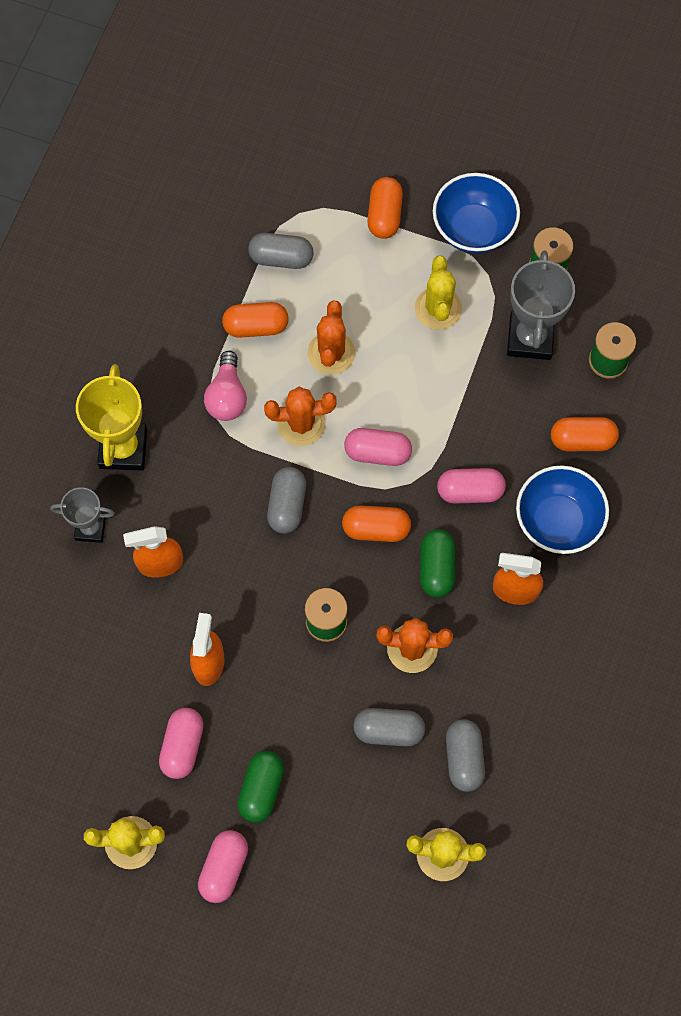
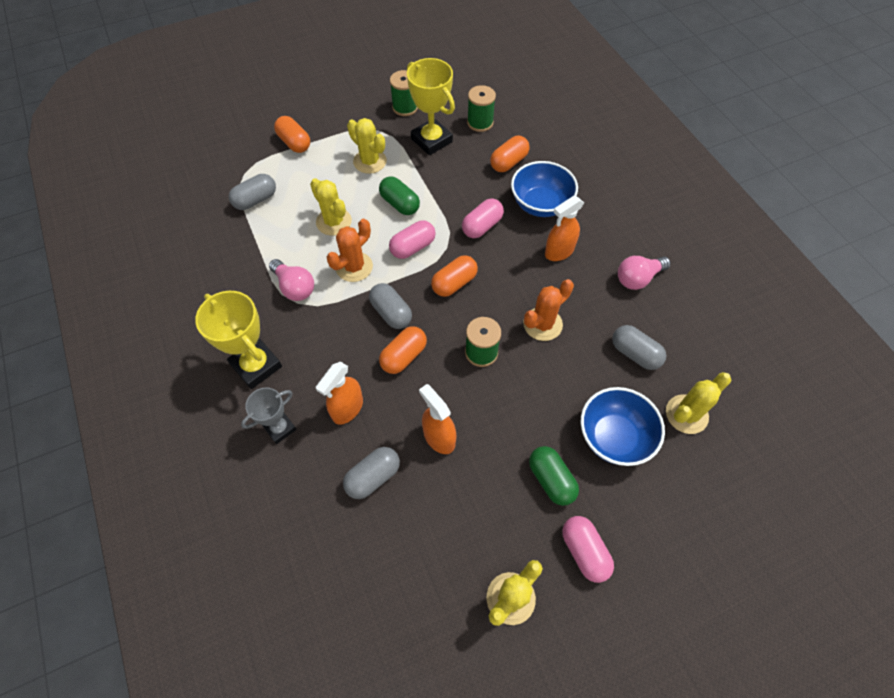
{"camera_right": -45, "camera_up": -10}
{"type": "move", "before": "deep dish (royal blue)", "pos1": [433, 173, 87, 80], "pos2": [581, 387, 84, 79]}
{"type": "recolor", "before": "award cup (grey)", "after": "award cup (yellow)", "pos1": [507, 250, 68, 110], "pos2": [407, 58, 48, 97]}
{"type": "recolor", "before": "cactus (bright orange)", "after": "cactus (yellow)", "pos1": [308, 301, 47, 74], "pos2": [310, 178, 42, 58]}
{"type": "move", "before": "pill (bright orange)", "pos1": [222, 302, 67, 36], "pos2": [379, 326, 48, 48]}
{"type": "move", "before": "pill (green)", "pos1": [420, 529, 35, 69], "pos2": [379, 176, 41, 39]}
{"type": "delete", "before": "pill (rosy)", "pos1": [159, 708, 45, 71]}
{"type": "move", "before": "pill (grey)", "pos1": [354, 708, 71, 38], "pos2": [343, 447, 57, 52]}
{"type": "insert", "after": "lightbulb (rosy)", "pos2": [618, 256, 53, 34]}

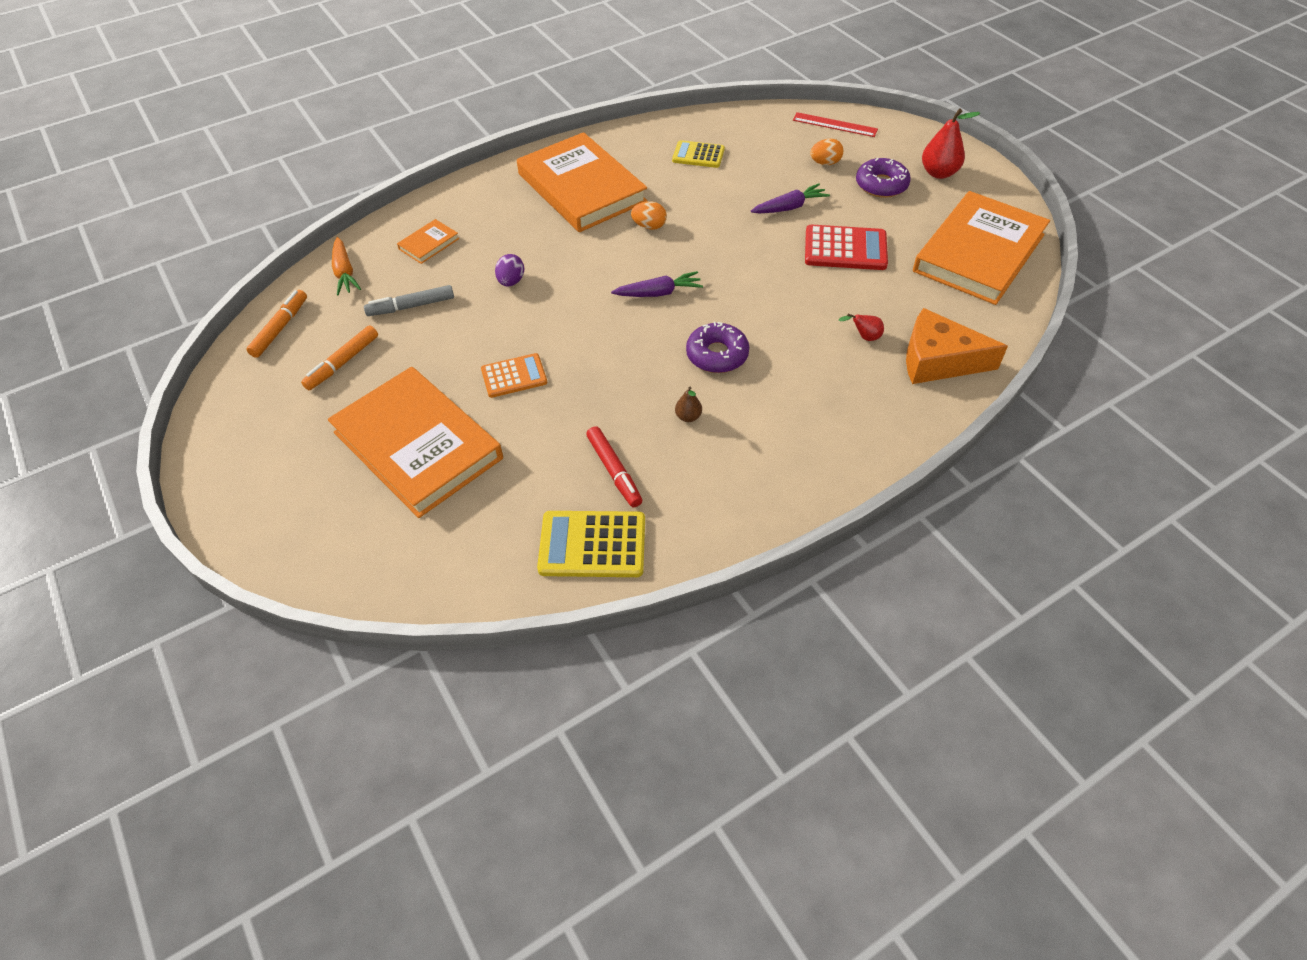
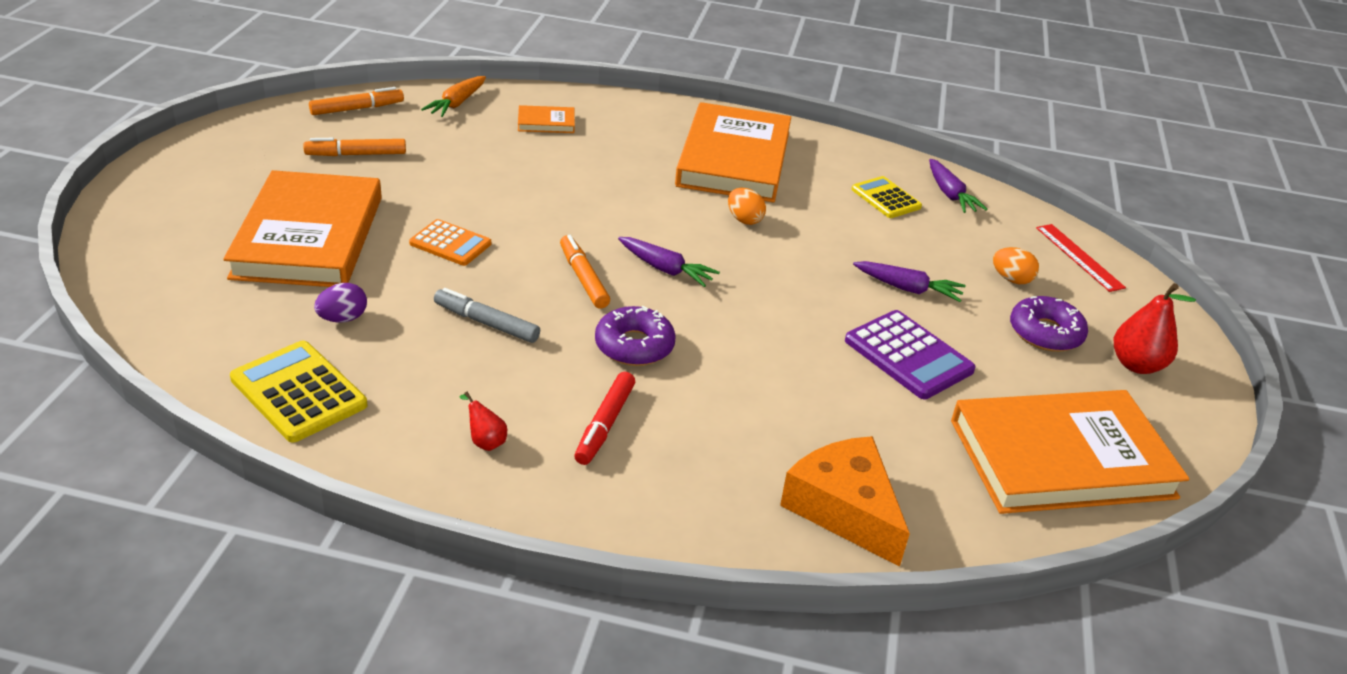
{"camera_right": 40, "camera_up": -15}
{"type": "recolor", "before": "adding machine (red)", "after": "adding machine (violet)", "pos1": [805, 225, 83, 45], "pos2": [845, 310, 131, 89]}
{"type": "move", "before": "egg (violet)", "pos1": [495, 254, 29, 32], "pos2": [314, 283, 53, 40]}
{"type": "move", "before": "felt pen (grey)", "pos1": [364, 285, 90, 31], "pos2": [434, 288, 106, 55]}
{"type": "move", "before": "pear fruit (red)", "pos1": [839, 314, 45, 27], "pos2": [459, 392, 48, 59]}
{"type": "delete", "before": "pear fruit (russet)", "pos1": [675, 386, 27, 36]}
{"type": "move", "before": "felt pen (red)", "pos1": [586, 426, 56, 81], "pos2": [574, 372, 61, 93]}
{"type": "insert", "after": "toy carrot (violet)", "pos2": [929, 159, 58, 54]}
{"type": "insert", "after": "felt pen (bright orange)", "pos2": [560, 235, 50, 74]}

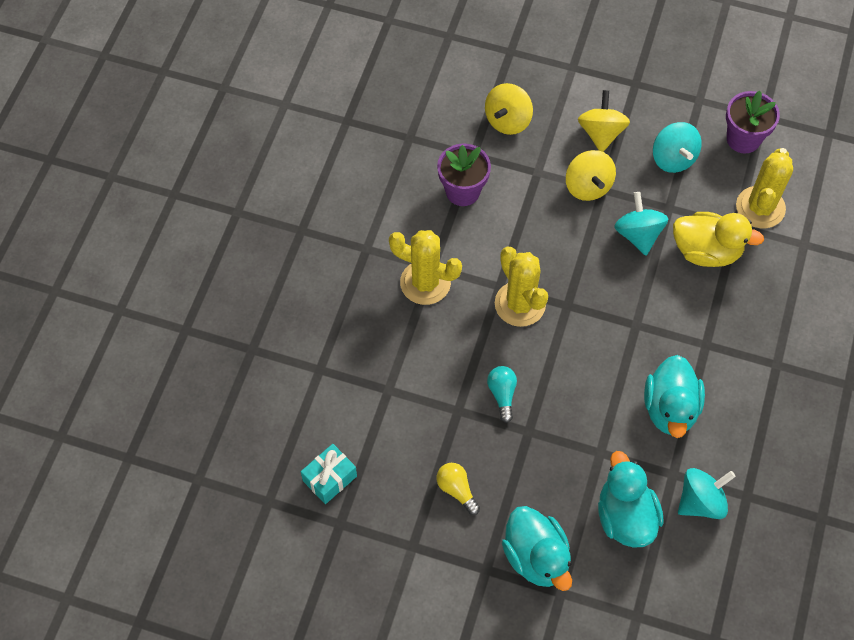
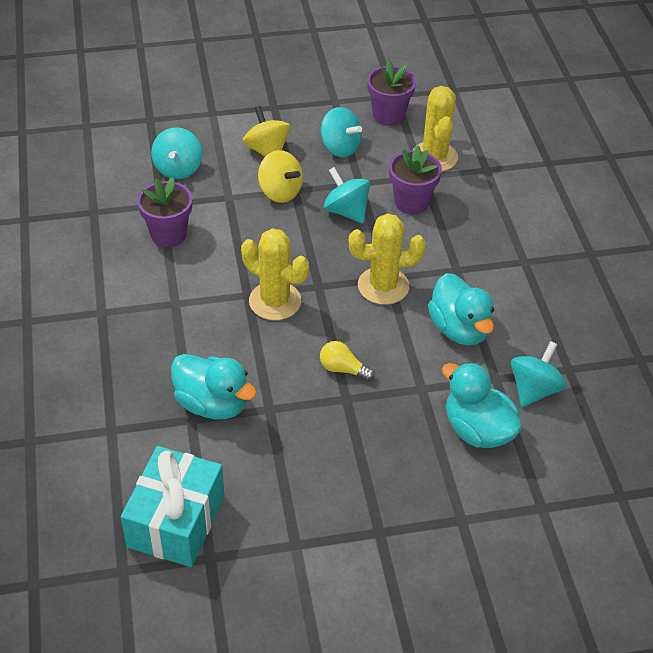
{"camera_right": -30, "camera_up": -15}
{"type": "recolor", "before": "whirligig (yellow)", "after": "whirligig (turquoise)", "pos1": [485, 83, 48, 52], "pos2": [151, 127, 51, 52]}
{"type": "replace", "before": "toy duck (yellow)", "after": "plant pot (violet)", "pos1": [673, 212, 91, 55], "pos2": [389, 145, 53, 70]}
{"type": "move", "before": "cactus (yellow)", "pos1": [389, 230, 73, 75], "pos2": [349, 213, 77, 92]}
{"type": "delete", "before": "lightbulb (turquoise)", "pos1": [487, 366, 30, 57]}
{"type": "resize", "before": "present (turquoise)", "pos1": [301, 444, 56, 60], "pos2": [121, 446, 103, 121], "scale": 1.8}
{"type": "move", "before": "lightbulb (yellow)", "pos1": [436, 463, 44, 52], "pos2": [320, 341, 55, 40]}
{"type": "move", "before": "toy duck (turquoise)", "pos1": [502, 506, 70, 85], "pos2": [171, 354, 86, 65]}

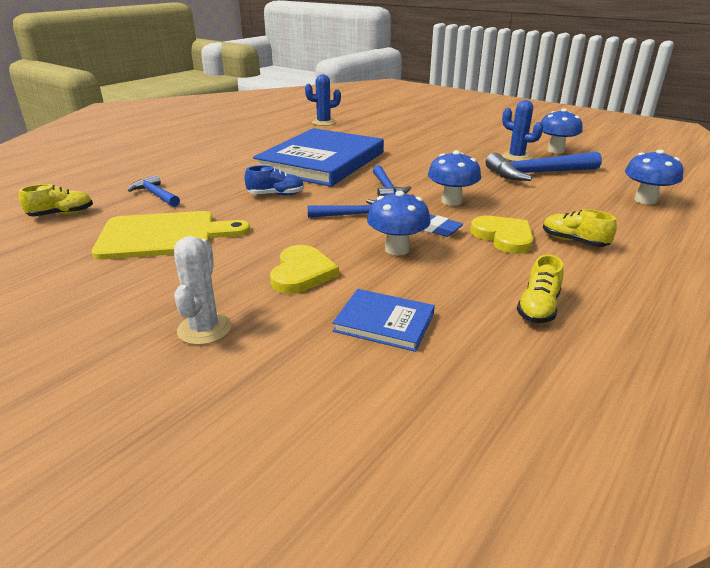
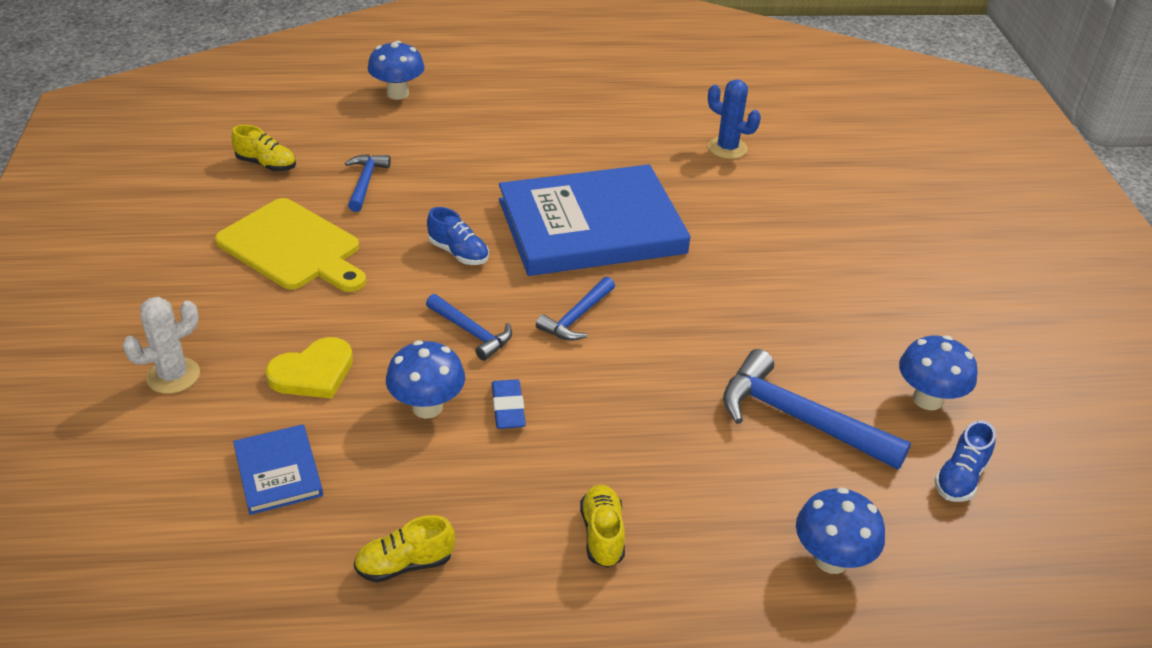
{"camera_right": 45, "camera_up": 10}
{"type": "delete", "before": "cactus (royal blue)", "pos1": [502, 100, 41, 61]}
{"type": "move", "before": "fungus (royal blue)", "pos1": [428, 150, 53, 56], "pos2": [368, 41, 57, 59]}
{"type": "delete", "before": "heart shape (yellow)", "pos1": [470, 216, 63, 38]}
{"type": "insert", "after": "sneaker (royal blue)", "pos2": [934, 421, 62, 81]}

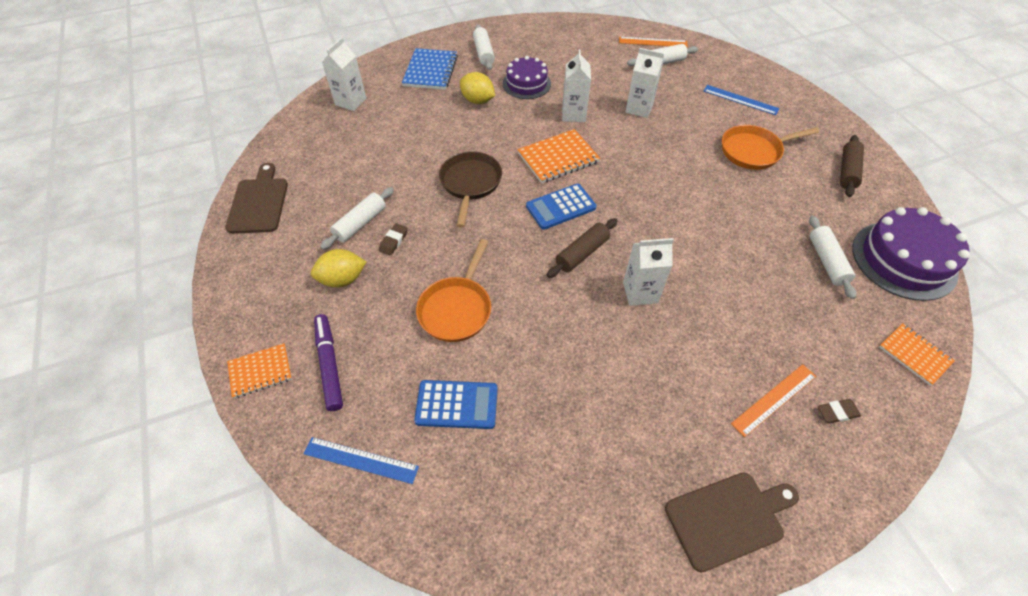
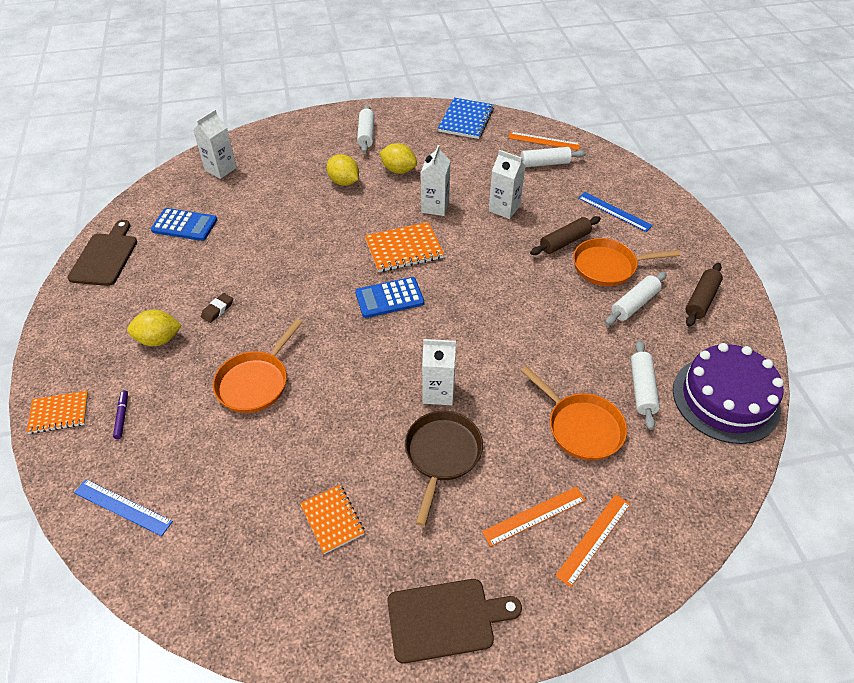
{"camera_right": 10, "camera_up": -5}
{"type": "move", "before": "notepad (royal blue)", "pos1": [402, 48, 56, 42], "pos2": [438, 98, 56, 41]}
{"type": "replace", "before": "layer cake (violet)", "after": "lemon (yellow)", "pos1": [503, 56, 48, 43], "pos2": [379, 143, 38, 31]}
{"type": "move", "before": "pan (russet)", "pos1": [439, 151, 63, 77], "pos2": [405, 411, 78, 115]}
{"type": "move", "before": "pastry roller (pure white)", "pos1": [320, 187, 74, 63], "pos2": [605, 272, 62, 53]}
{"type": "move", "before": "pastry roller (russet)", "pos1": [547, 218, 71, 60], "pos2": [530, 216, 71, 39]}
{"type": "resize", "before": "felt pen (violet)", "pos1": [314, 314, 29, 97], "pos2": [113, 390, 15, 49], "scale": 0.54}
{"type": "move", "before": "notepad (bright orange)", "pos1": [879, 323, 76, 63], "pos2": [300, 485, 65, 69]}
{"type": "move", "before": "adding machine (royal blue)", "pos1": [414, 380, 84, 49], "pos2": [151, 208, 66, 33]}
{"type": "replace", "before": "gum eraser (russet)", "after": "straightedge (bright orange)", "pos1": [818, 399, 43, 25], "pos2": [555, 494, 75, 93]}
{"type": "insert", "after": "pan (bright orange)", "pos2": [521, 366, 106, 95]}

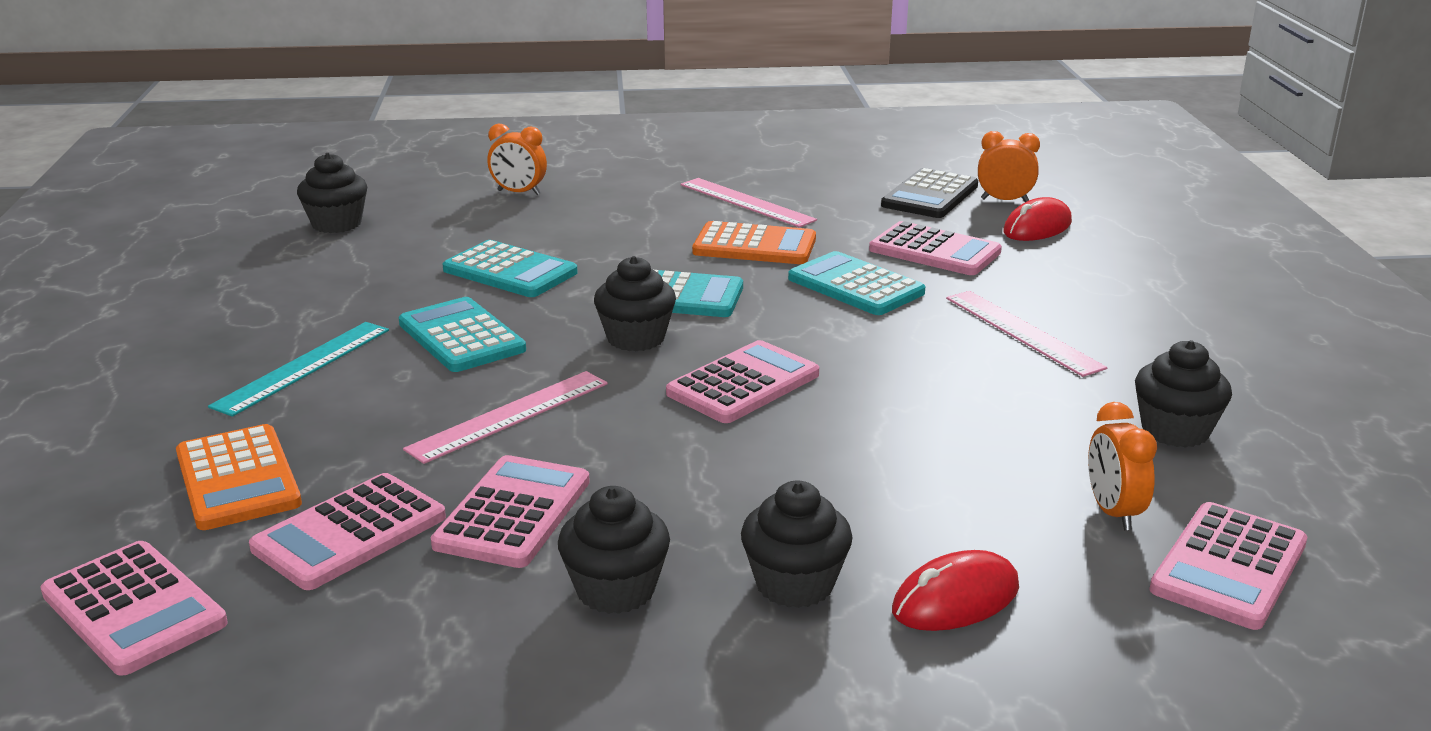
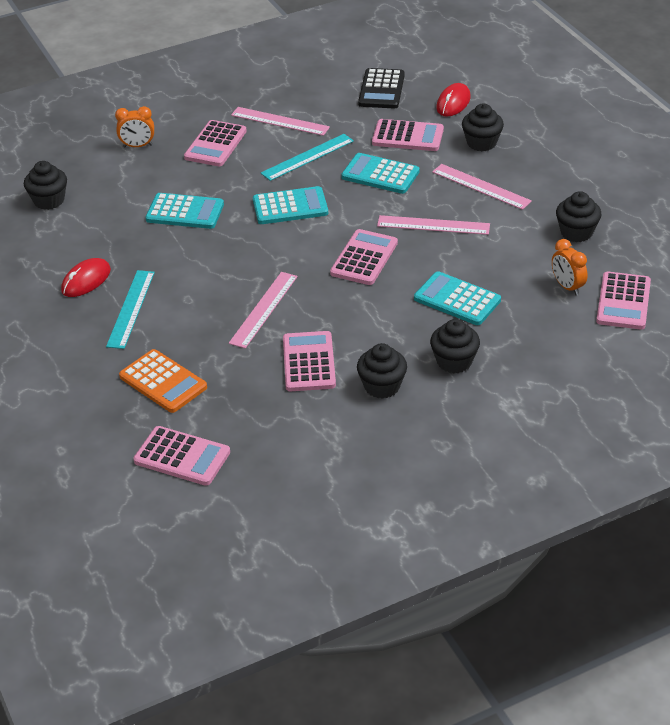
{"camera_right": -20, "camera_up": 15}
{"type": "delete", "before": "clock (bright orange)", "pos1": [978, 131, 62, 71]}
{"type": "replace", "before": "adding machine (bright orange)", "after": "straightedge (turquoise)", "pos1": [692, 221, 124, 43], "pos2": [261, 134, 93, 47]}
{"type": "move", "before": "muffin (black)", "pos1": [594, 256, 82, 95], "pos2": [462, 103, 42, 48]}
{"type": "move", "before": "adding machine (turquoise)", "pos1": [399, 297, 127, 75], "pos2": [414, 271, 87, 54]}
{"type": "move", "before": "adding machine (rosy)", "pos1": [249, 473, 197, 117], "pos2": [184, 120, 63, 46]}
{"type": "move", "before": "mouse (red)", "pos1": [892, 550, 127, 81], "pos2": [61, 258, 50, 39]}
{"type": "insert", "after": "straightedge (rosy)", "pos2": [377, 215, 113, 20]}

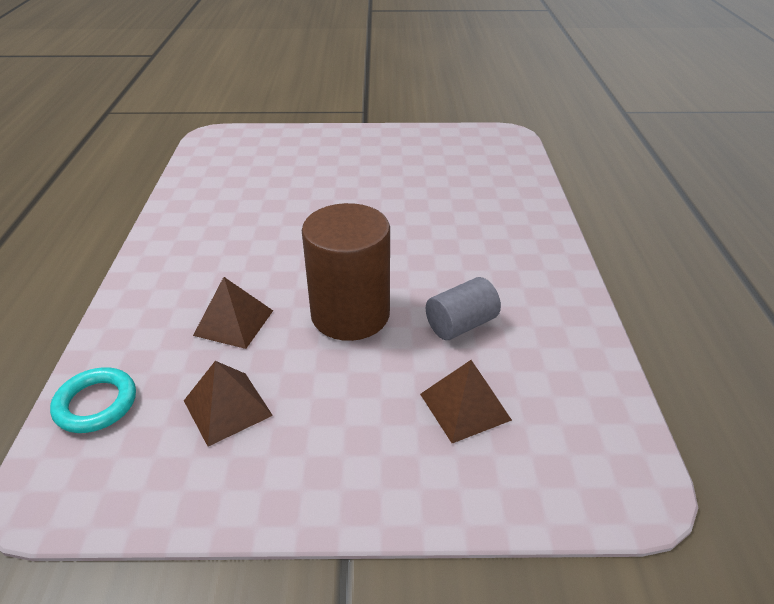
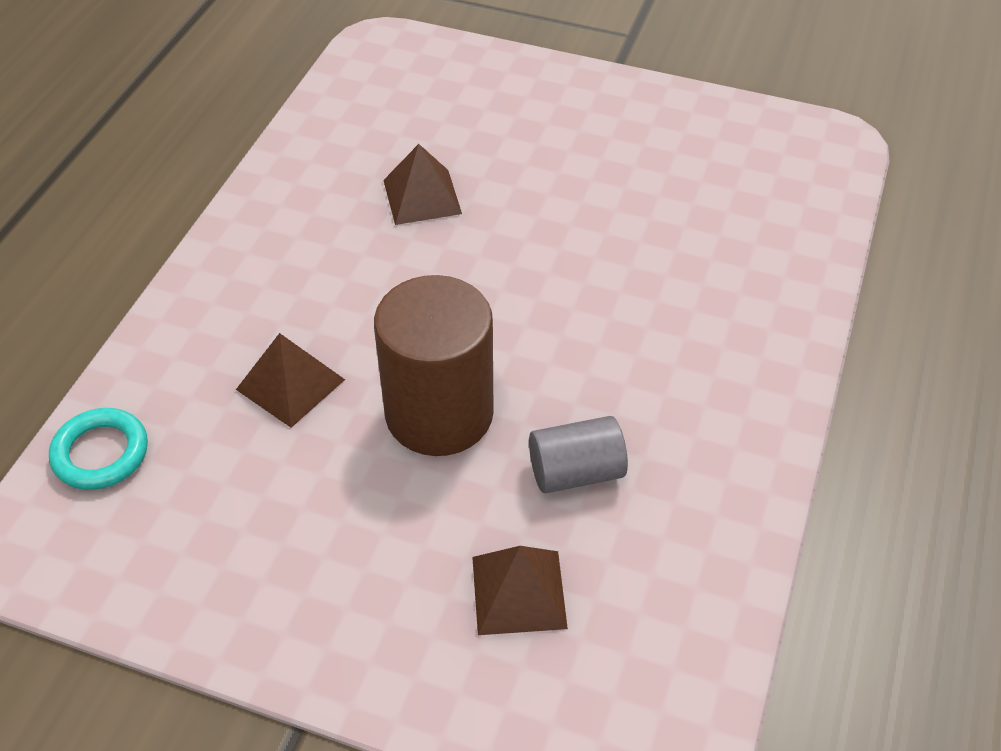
{"camera_right": 20, "camera_up": 10}
{"type": "move", "before": "solid pyramid (russet)", "pos1": [184, 361, 89, 86], "pos2": [383, 144, 79, 81]}

